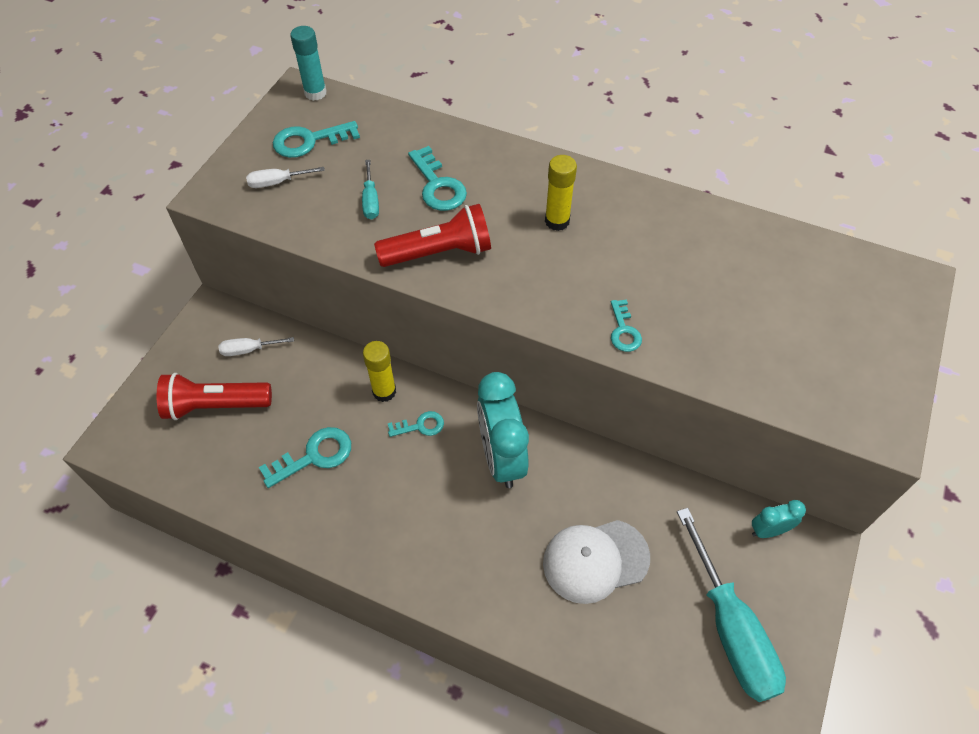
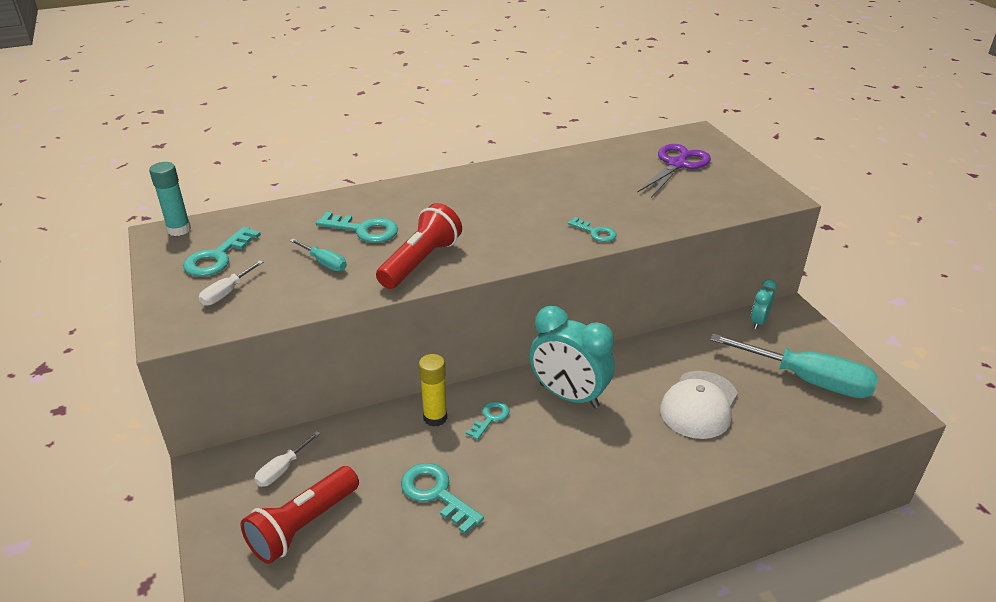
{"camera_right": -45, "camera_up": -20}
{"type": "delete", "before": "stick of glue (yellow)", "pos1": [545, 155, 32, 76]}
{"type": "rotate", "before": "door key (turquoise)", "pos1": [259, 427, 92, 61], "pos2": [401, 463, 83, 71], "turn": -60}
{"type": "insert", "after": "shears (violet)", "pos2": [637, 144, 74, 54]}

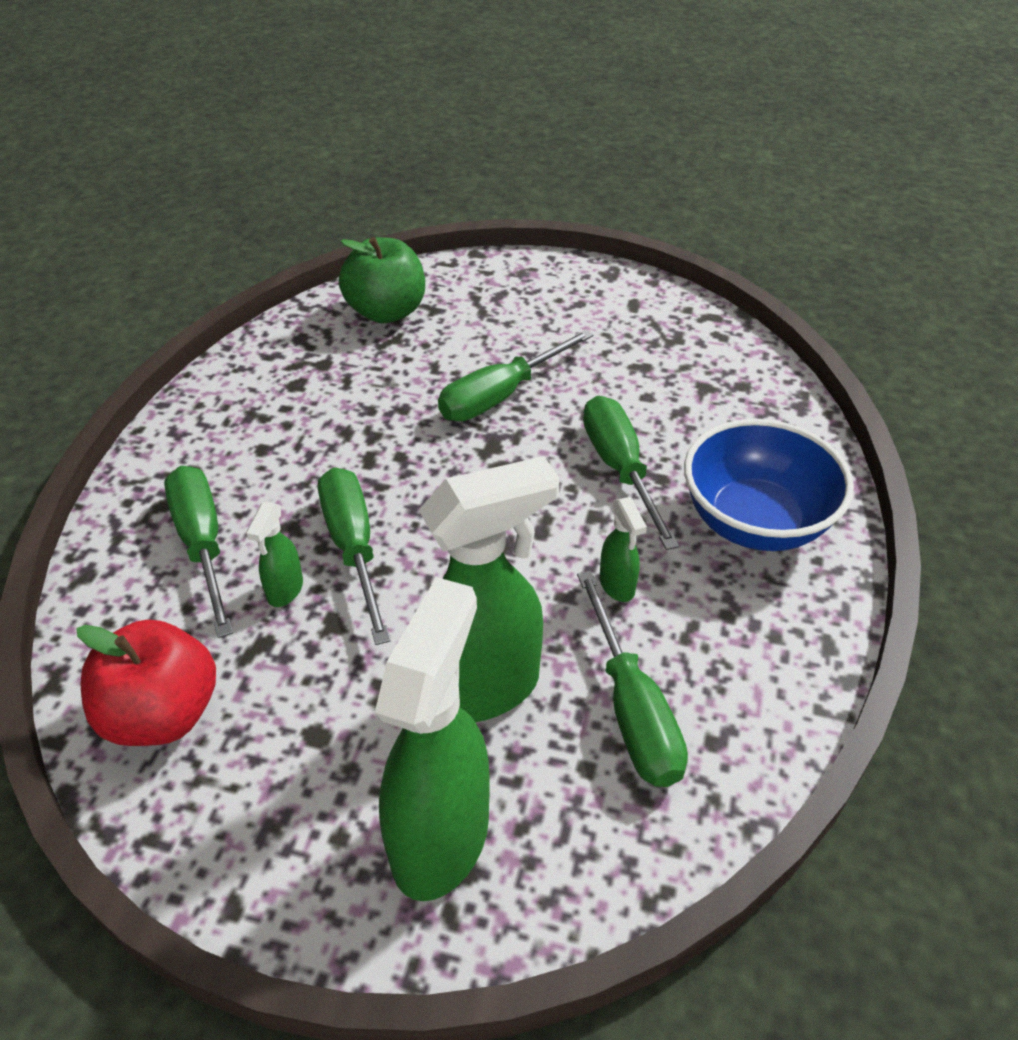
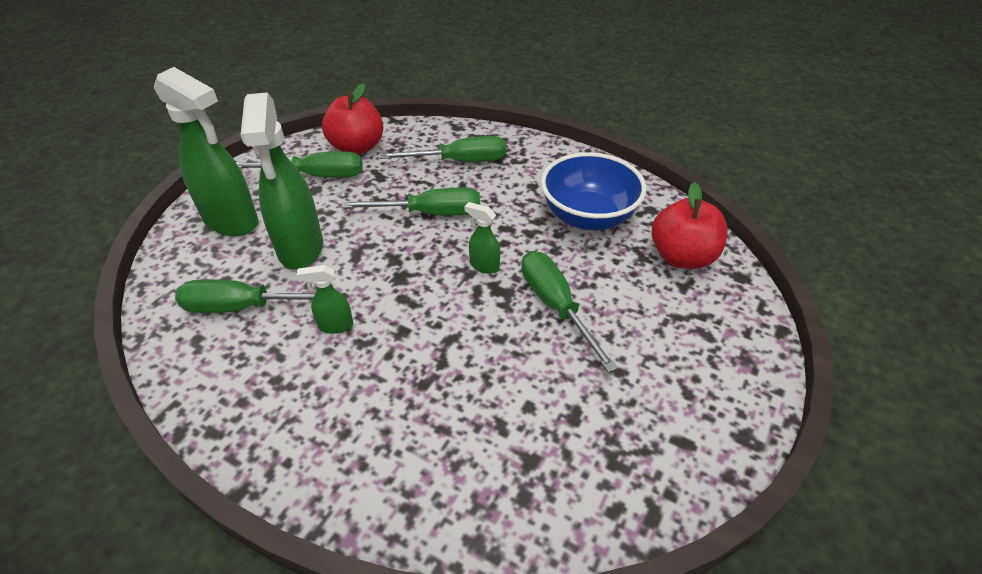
{"camera_right": 105, "camera_up": 0}
{"type": "recolor", "before": "apple fruit (green)", "after": "apple fruit (red)", "pos1": [339, 237, 86, 86], "pos2": [652, 182, 76, 87]}
{"type": "move", "before": "hand screwdriver (green)", "pos1": [583, 396, 96, 154], "pos2": [237, 152, 126, 25]}
{"type": "move", "before": "deep dish (royal blue)", "pos1": [684, 419, 170, 132], "pos2": [541, 152, 105, 78]}
{"type": "move", "before": "spray bottle (green)", "pos1": [246, 503, 57, 104], "pos2": [464, 202, 36, 72]}

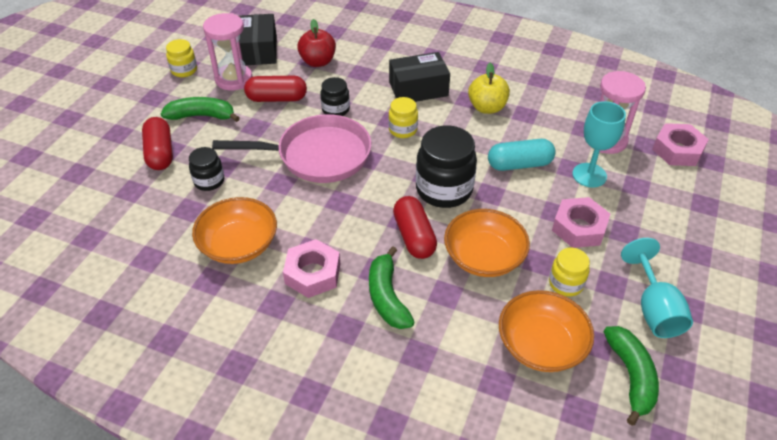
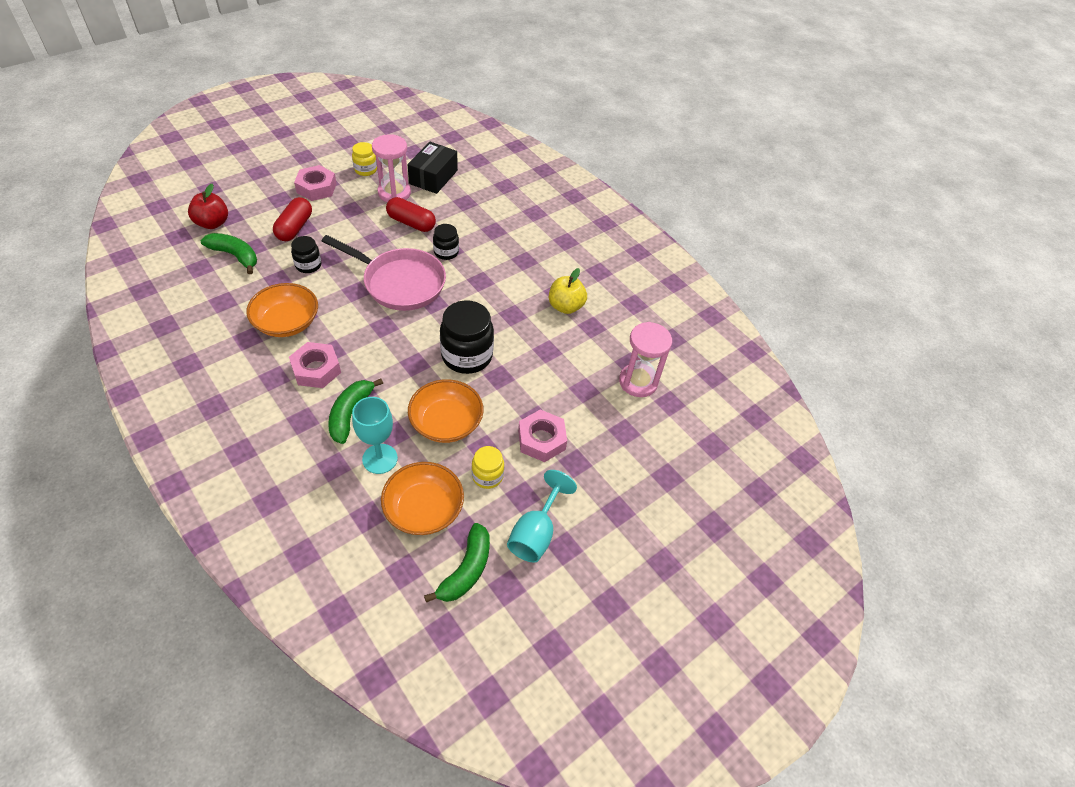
{"camera_right": 25, "camera_up": 5}
{"type": "move", "before": "apple fruit (red)", "pos1": [297, 19, 39, 48], "pos2": [188, 184, 40, 45]}
{"type": "delete", "before": "box (black)", "pos1": [389, 52, 61, 50]}
{"type": "move", "before": "toy banana (green)", "pos1": [161, 97, 79, 25], "pos2": [201, 233, 56, 41]}
{"type": "delete", "before": "preserve jar (yellow)", "pos1": [388, 97, 30, 41]}
{"type": "move", "before": "chalice (turquoise)", "pos1": [573, 101, 53, 87], "pos2": [352, 397, 46, 77]}
{"type": "move", "before": "nut (rosy)", "pos1": [652, 123, 57, 43], "pos2": [294, 165, 43, 36]}
{"type": "delete", "before": "pill (turquoise)", "pos1": [488, 139, 68, 32]}
{"type": "delete", "before": "pill (red)", "pos1": [393, 196, 44, 63]}

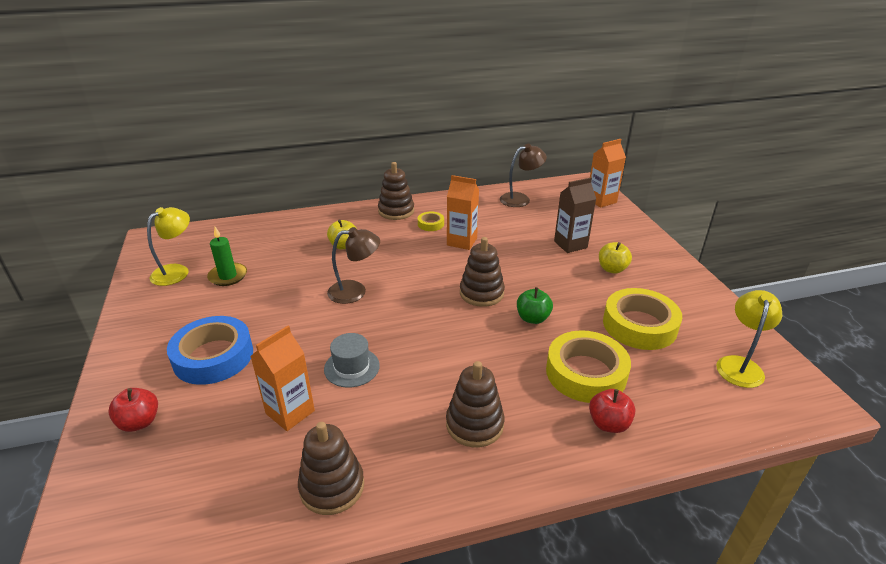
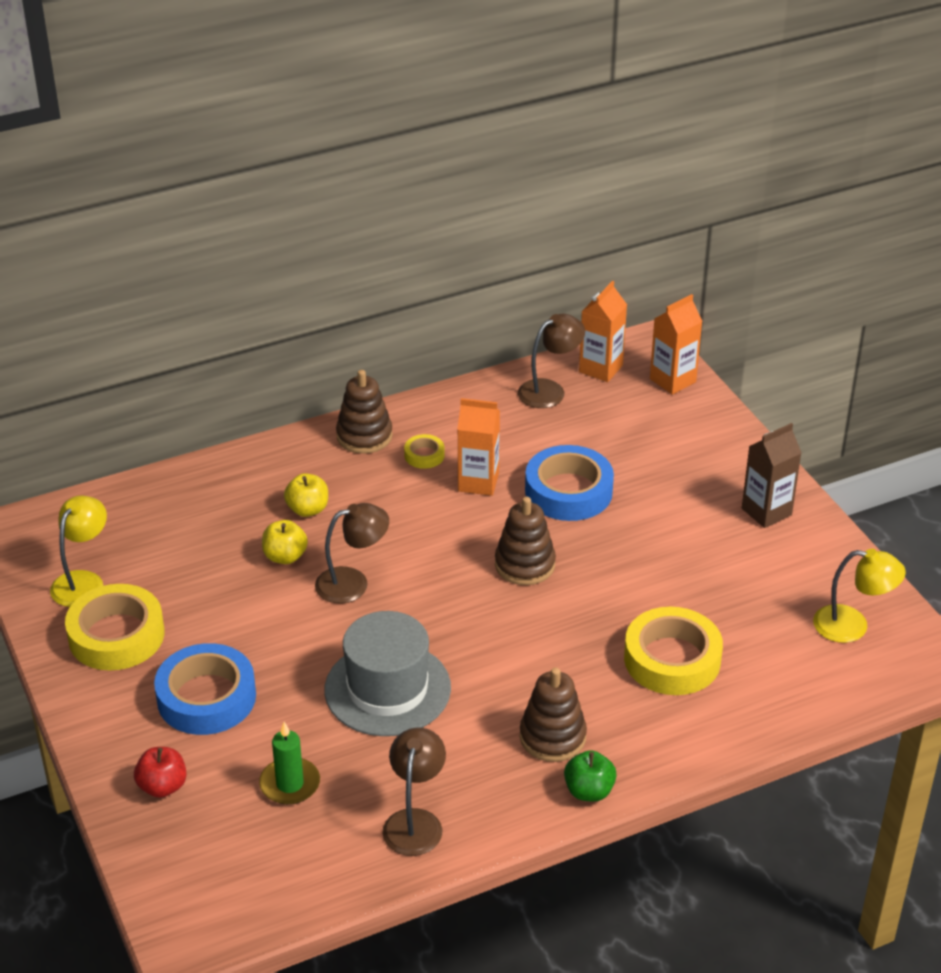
{"camera_right": -10, "camera_up": 5}
{"type": "move", "before": "carton (russet)", "pos1": [554, 177, 42, 76], "pos2": [742, 423, 60, 105]}
{"type": "move", "before": "candle (green)", "pos1": [207, 227, 40, 59], "pos2": [259, 722, 61, 83]}
{"type": "move", "before": "apple fruit (yellow)", "pos1": [599, 242, 33, 32], "pos2": [262, 520, 46, 44]}
{"type": "move", "before": "apple fruit (green)", "pos1": [517, 287, 36, 37], "pos2": [564, 750, 53, 52]}
{"type": "move", "before": "sticky tape (yellow)", "pos1": [603, 288, 79, 62], "pos2": [65, 584, 100, 86]}
{"type": "rotate", "before": "desk lamp (yellow)", "pos1": [716, 290, 66, 98], "pos2": [813, 549, 93, 94], "turn": 90}
{"type": "move", "before": "carton (bright orange)", "pos1": [250, 326, 65, 105], "pos2": [579, 281, 48, 101]}
{"type": "resize", "before": "top hat (grey)", "pos1": [324, 333, 56, 55], "pos2": [324, 611, 127, 125], "scale": 1.84}
{"type": "delete", "before": "apple fruit (red)", "pos1": [589, 389, 46, 44]}
{"type": "replace", "before": "stacking toy (russet)", "after": "desk lamp (russet)", "pos1": [298, 422, 66, 93], "pos2": [382, 728, 64, 128]}
{"type": "insert", "after": "sticky tape (royal blue)", "pos2": [525, 445, 89, 76]}

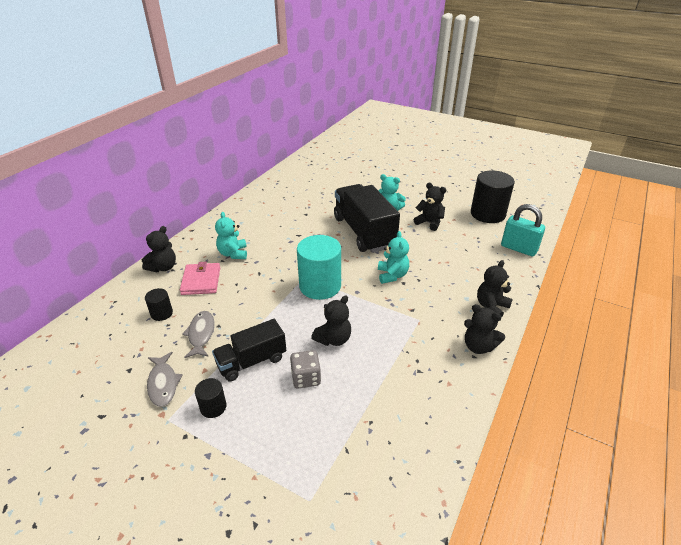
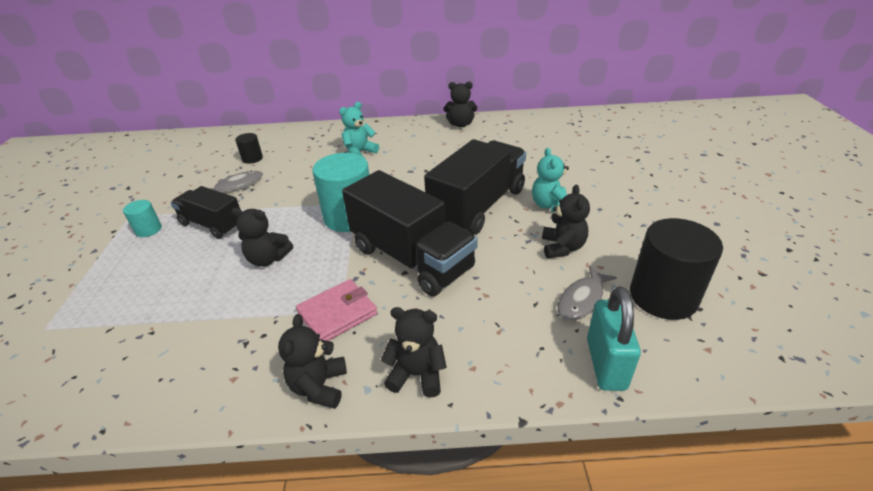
{"camera_right": 60, "camera_up": 0}
{"type": "move", "before": "teddy bear (black)", "pos1": [142, 226, 34, 46], "pos2": [443, 81, 34, 46]}
{"type": "replace", "before": "teddy bear (turquoise)", "after": "toy truck (black)", "pos1": [378, 231, 31, 53], "pos2": [342, 170, 136, 126]}
{"type": "move", "before": "wallet (rosy)", "pos1": [180, 262, 40, 33], "pos2": [296, 279, 81, 62]}
{"type": "delete", "before": "dice (grey)", "pos1": [290, 350, 31, 38]}
{"type": "move", "before": "toy fish (grey)", "pos1": [147, 352, 36, 55], "pos2": [557, 265, 60, 56]}
{"type": "recolor", "before": "solid cylinder (black)", "after": "solid cylinder (turquoise)", "pos1": [195, 378, 32, 40], "pos2": [123, 200, 39, 37]}

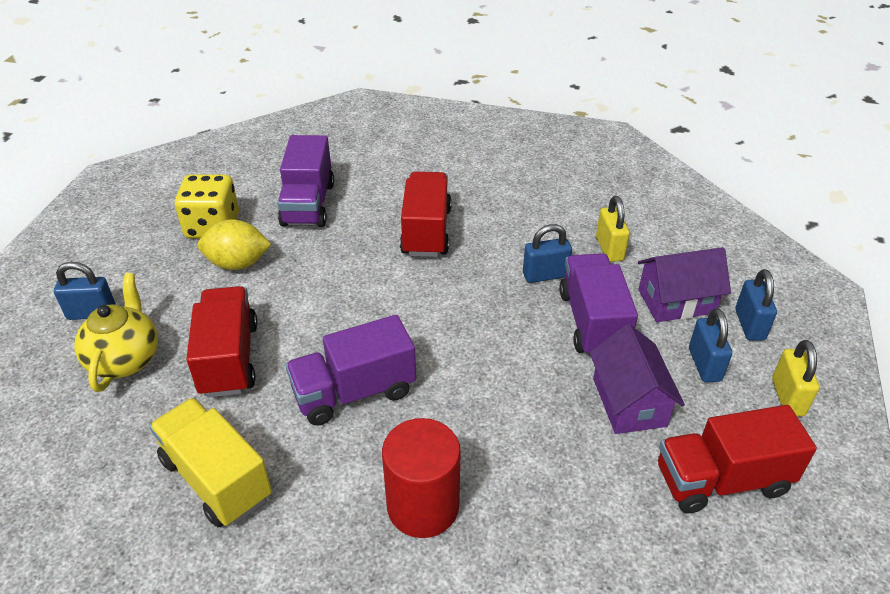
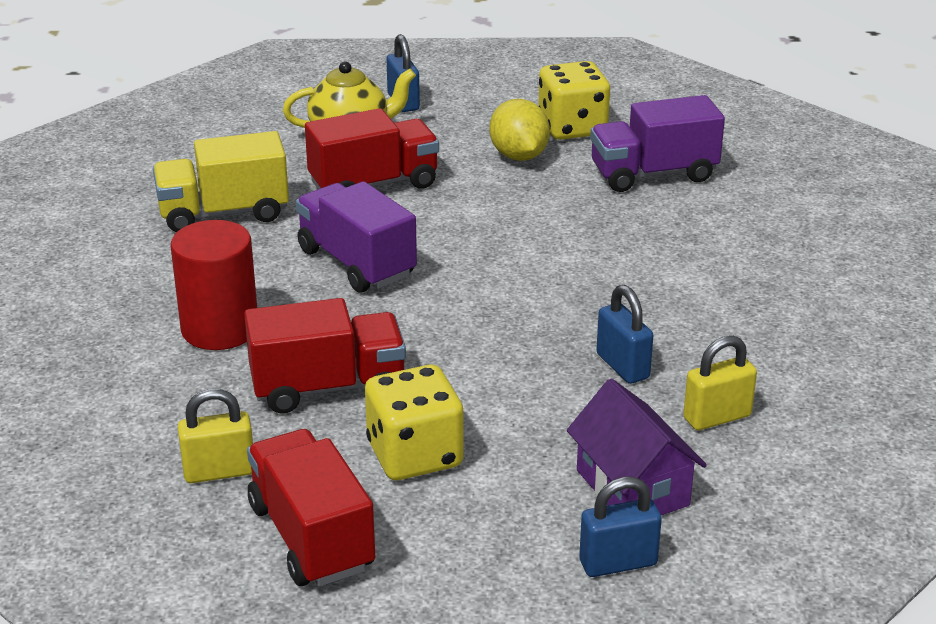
{"camera_right": 75, "camera_up": -10}
{"type": "move", "before": "toy truck (red)", "pos1": [400, 172, 52, 85], "pos2": [244, 298, 162, 115]}
{"type": "delete", "before": "toy truck (violet)", "pos1": [559, 253, 79, 104]}
{"type": "delete", "before": "padlock (royal blue)", "pos1": [689, 308, 43, 75]}
{"type": "replace", "before": "cottage (violet)", "after": "dice (yellow)", "pos1": [589, 324, 96, 110], "pos2": [365, 364, 98, 116]}
{"type": "move", "before": "padlock (yellow)", "pos1": [772, 340, 47, 76], "pos2": [178, 389, 75, 94]}
{"type": "rotate", "before": "toy truck (yellow)", "pos1": [149, 398, 123, 129], "pos2": [153, 131, 136, 101], "turn": -135}

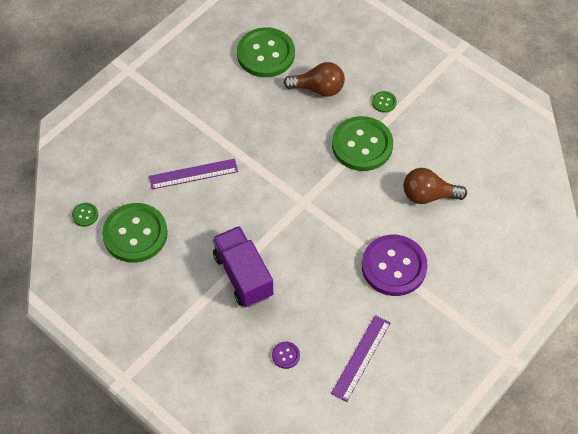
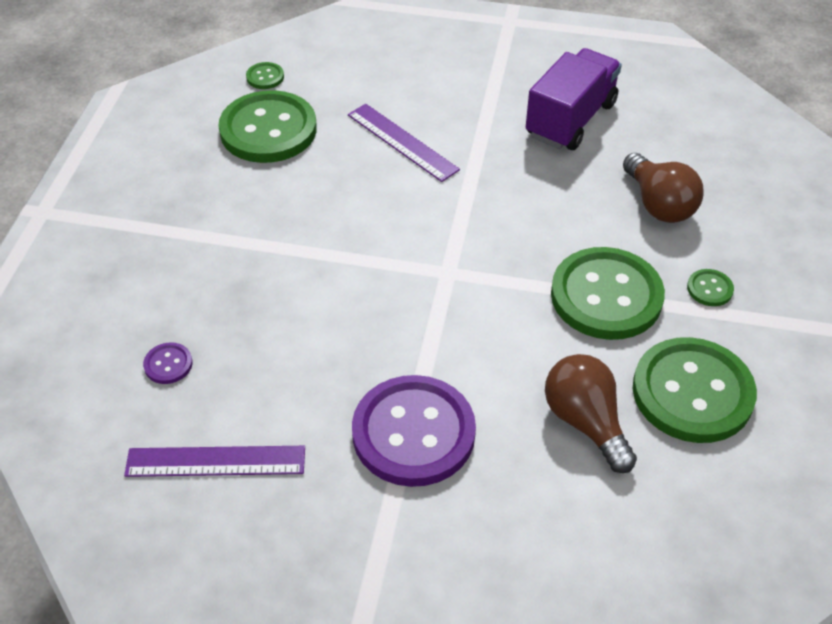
{"camera_right": 60, "camera_up": -10}
{"type": "move", "before": "shirt button (green)", "pos1": [237, 27, 58, 50], "pos2": [633, 337, 124, 106]}
{"type": "move", "before": "toy truck (violet)", "pos1": [212, 226, 61, 81], "pos2": [526, 48, 96, 102]}

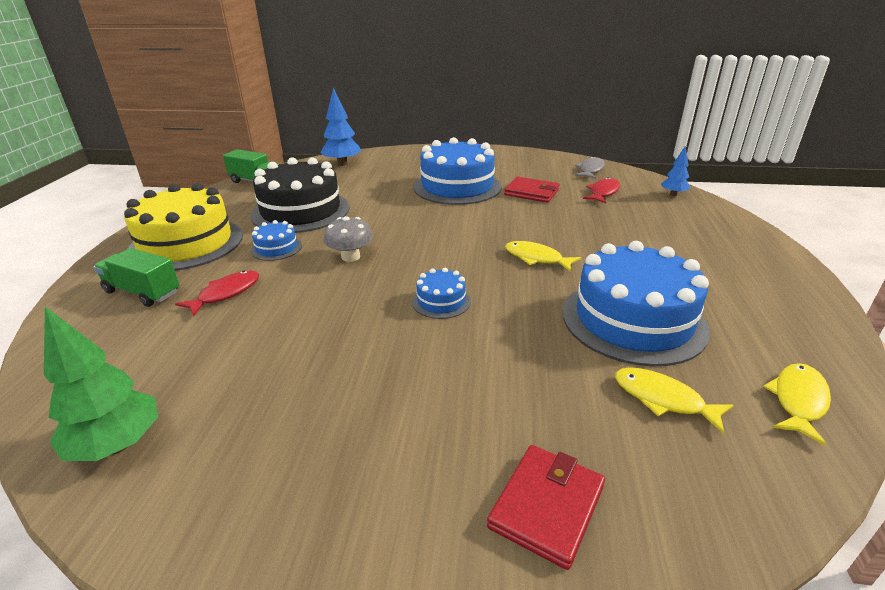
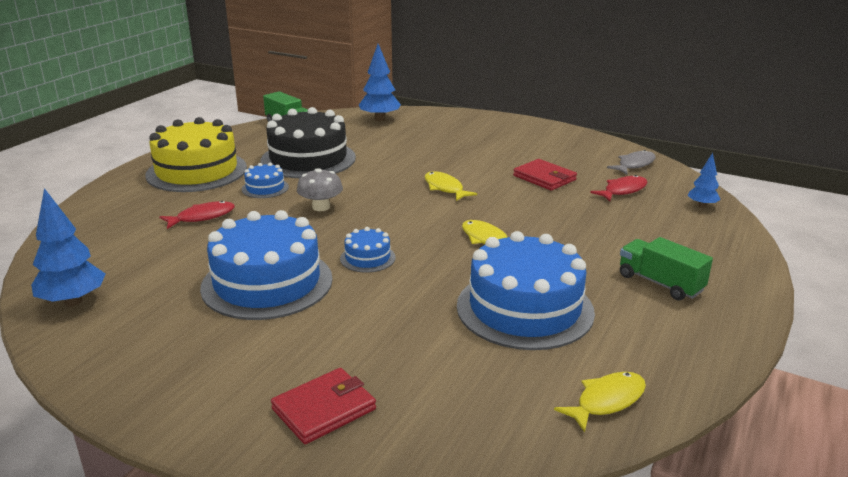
{"camera_right": 20, "camera_up": -5}
{"type": "move", "before": "layer cake (royal blue)", "pos1": [413, 137, 89, 68], "pos2": [200, 210, 133, 110]}
{"type": "move", "before": "toy truck (green)", "pos1": [94, 248, 86, 59], "pos2": [620, 237, 93, 64]}
{"type": "recolor", "before": "fir tree (green)", "after": "fir tree (royal blue)", "pos1": [44, 307, 114, 154], "pos2": [31, 188, 74, 118]}
{"type": "move", "before": "toy fish (yellow)", "pos1": [615, 367, 119, 67], "pos2": [424, 171, 53, 30]}

